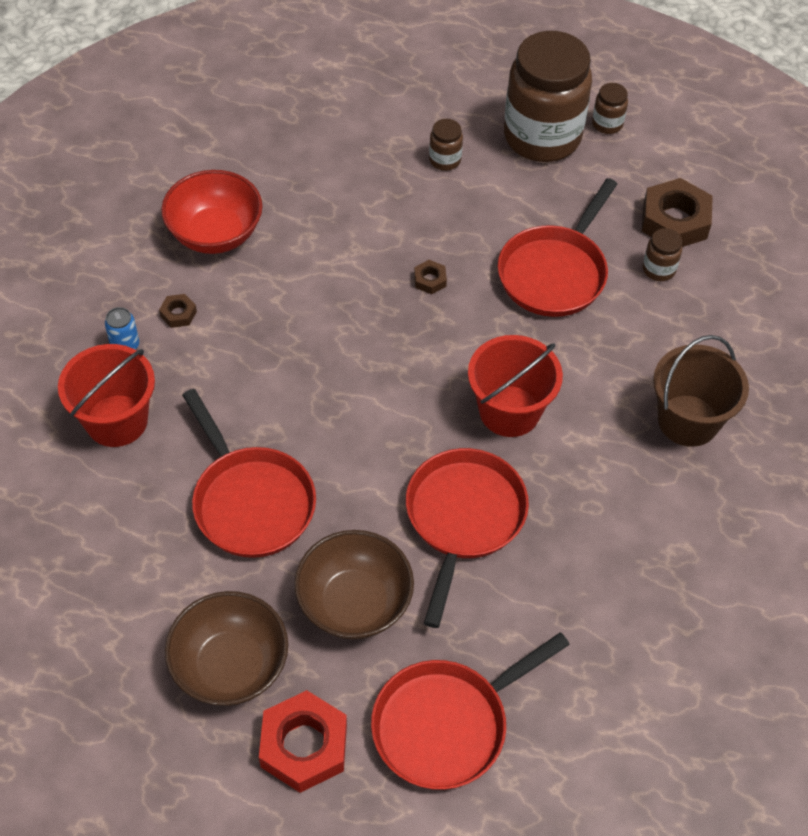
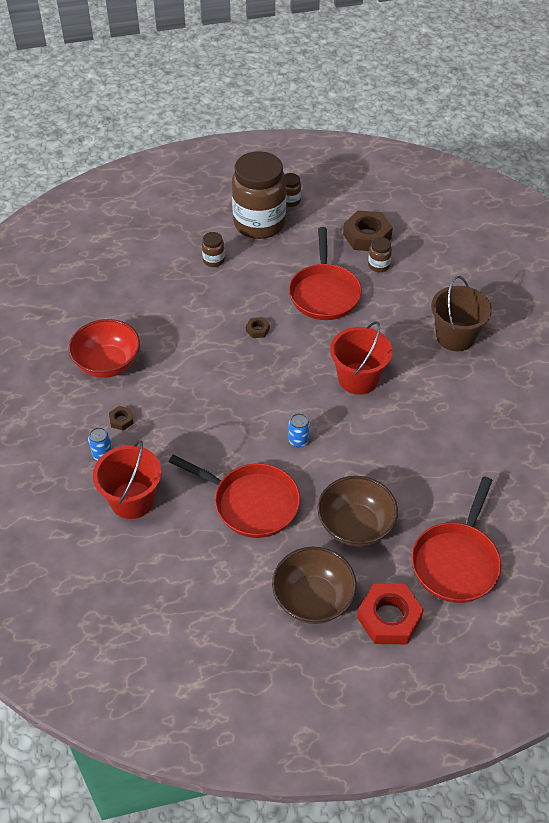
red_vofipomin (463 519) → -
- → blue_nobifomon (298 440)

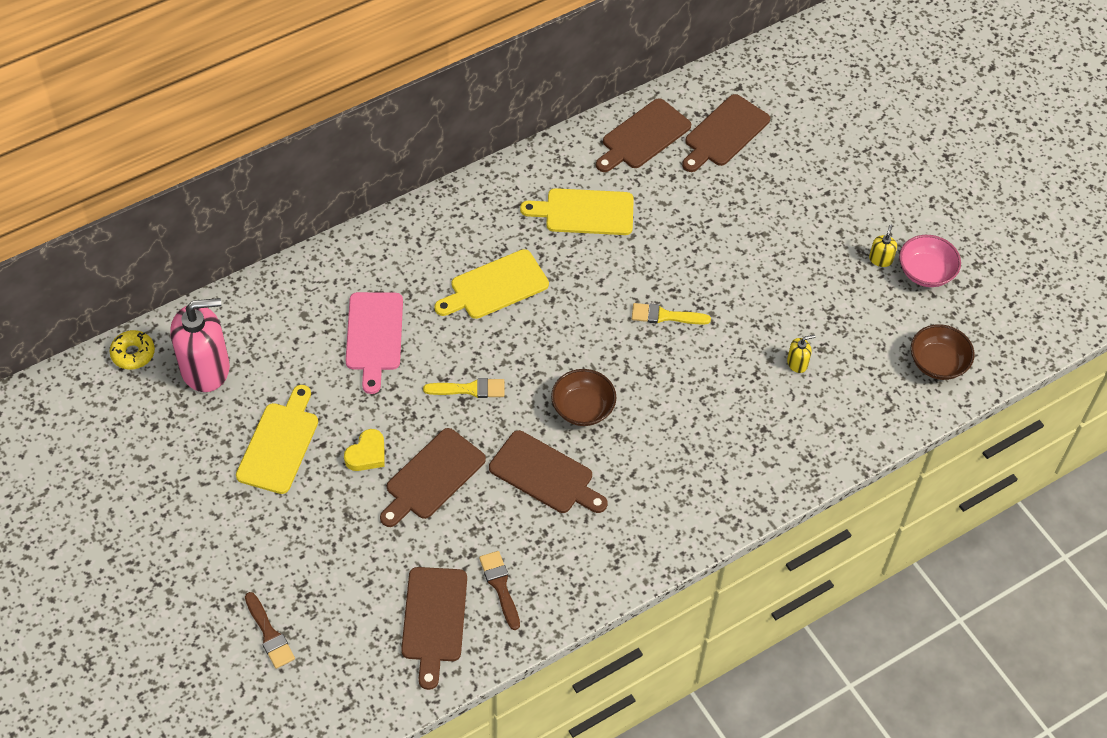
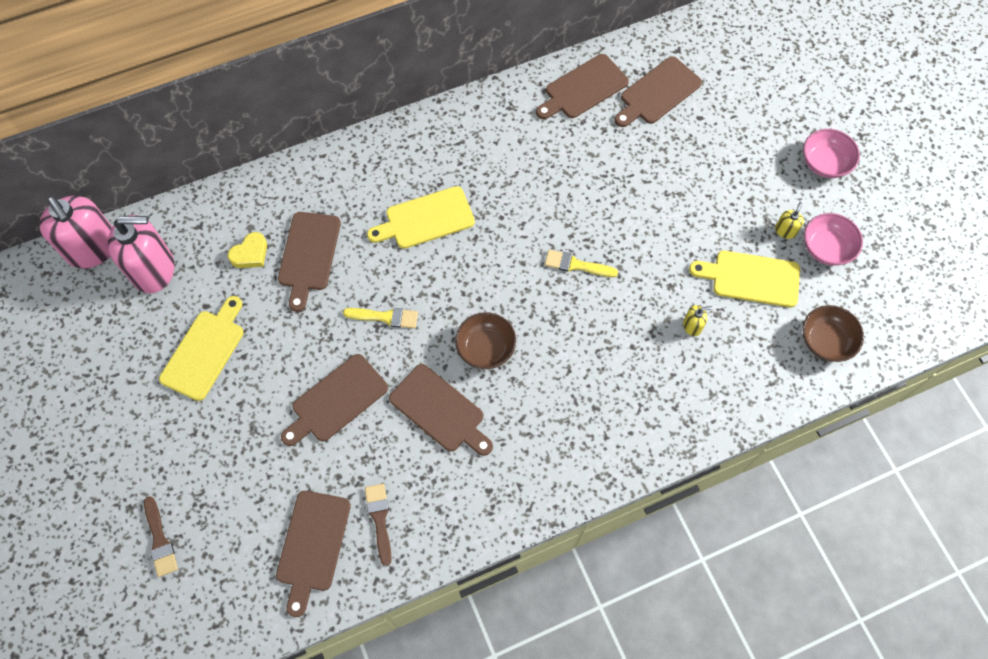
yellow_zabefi (133 353) → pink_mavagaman (93 248)
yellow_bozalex (367 454) → yellow_bozalex (250 254), moved
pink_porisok (374 336) → brown_porisok (308 255)
yellow_porisok (584 212) → yellow_porisok (751 278), moved
- → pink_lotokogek (824 163)

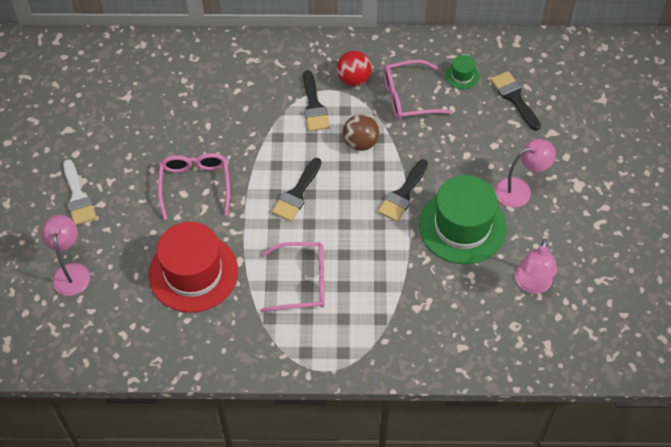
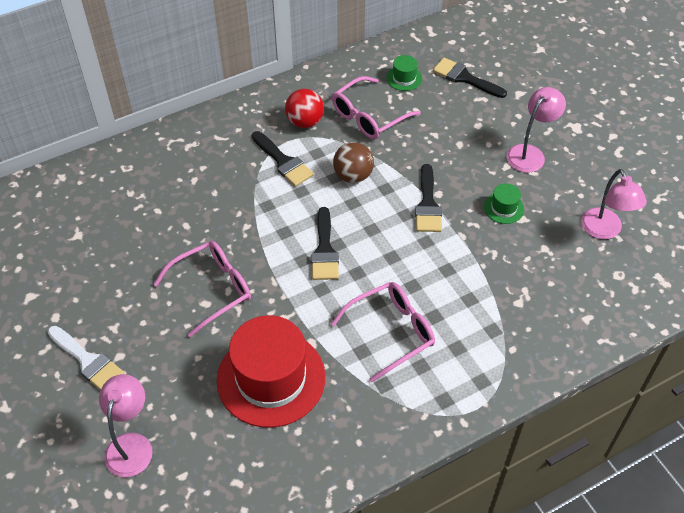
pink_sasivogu (71 272) → pink_sasivogu (131 445), 45 degrees clockwise
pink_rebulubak (195 185) → pink_rebulubak (212 289), 90 degrees clockwise
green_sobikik (462 226) → green_sobikik (504 208), x0.42

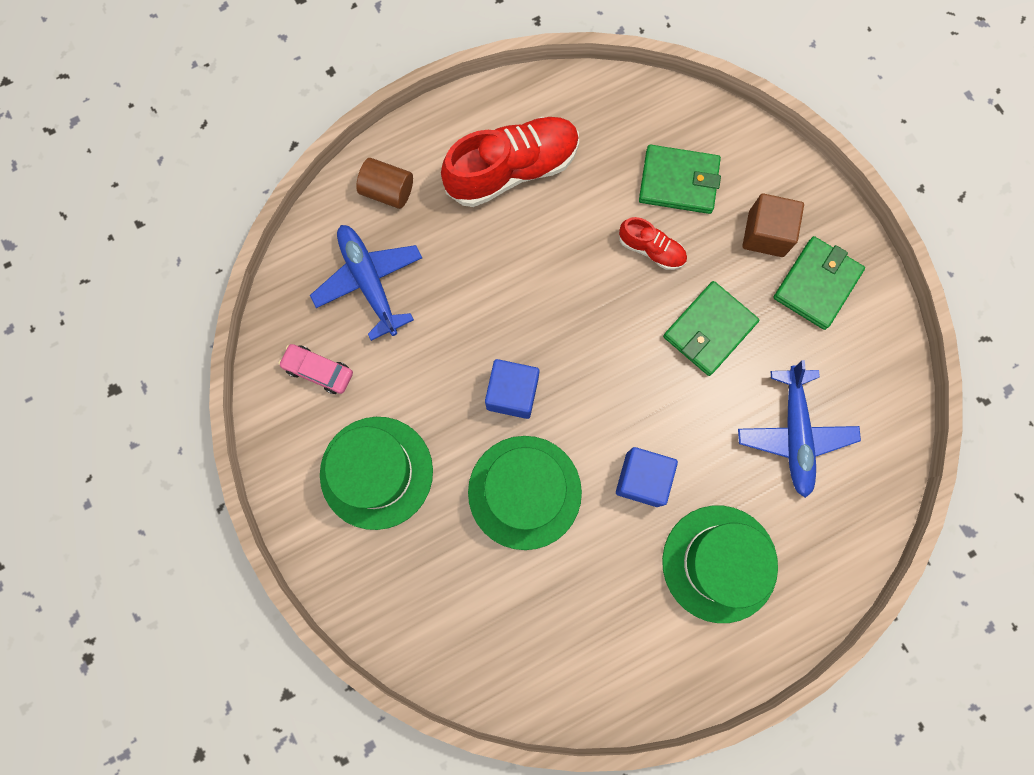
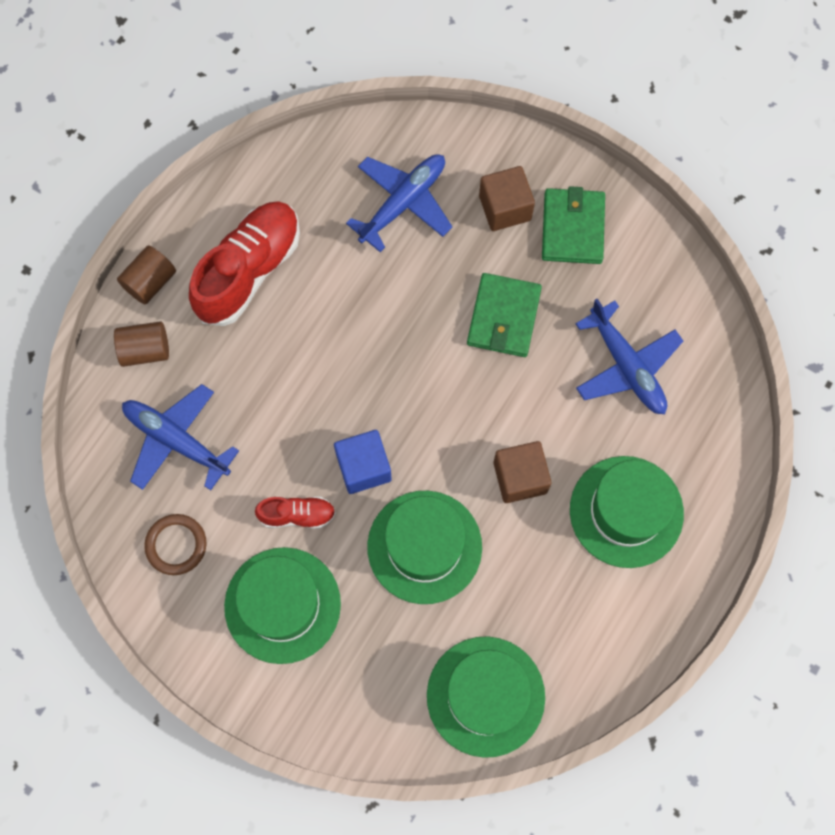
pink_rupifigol (318 370) → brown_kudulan (176 545)
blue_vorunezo (642 479) → brown_vorunezo (520 477)
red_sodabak (651 249) → red_sodabak (297 515), moved
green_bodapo (678 182) → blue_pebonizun (403 203)
- → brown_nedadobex (150 282)
- → green_sobikik (485 696)

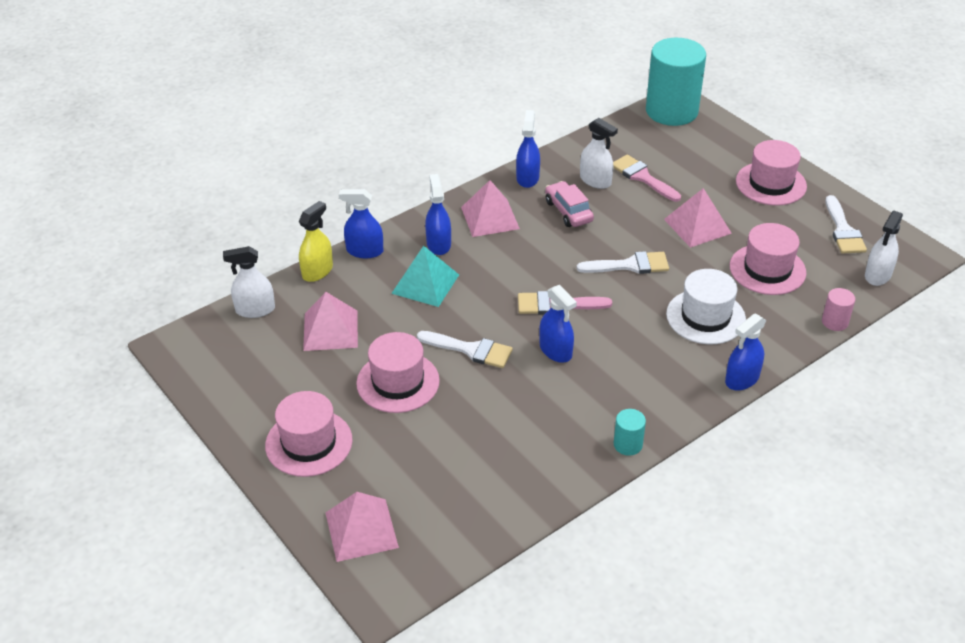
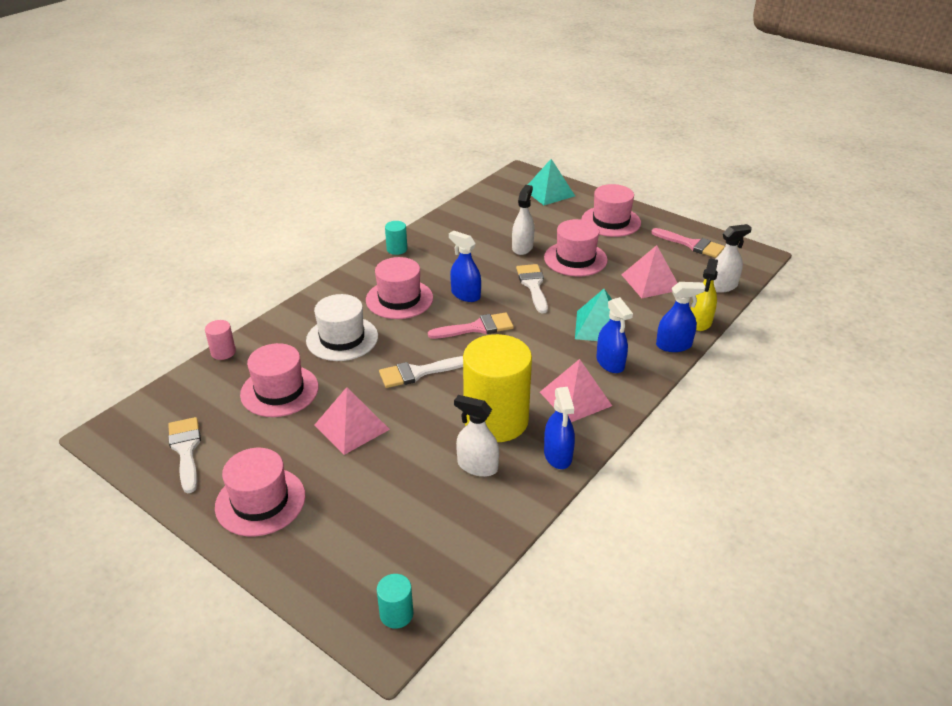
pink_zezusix (361 529) → turquoise_zezusix (549 192)
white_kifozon (470 350) → white_kifozon (533 285), 75 degrees clockwise
pink_rupifigol (568 211) → yellow_nedadobex (496 420)
pink_kifozon (642 177) → pink_kifozon (692 244), moved
turquoise_nedadobex (671 111) → turquoise_nedadobex (396 614), x0.41
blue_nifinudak (742 379) → -
white_nifinudak (878 275) → white_nifinudak (522 247), moved
- → pink_sobikik (399 299)

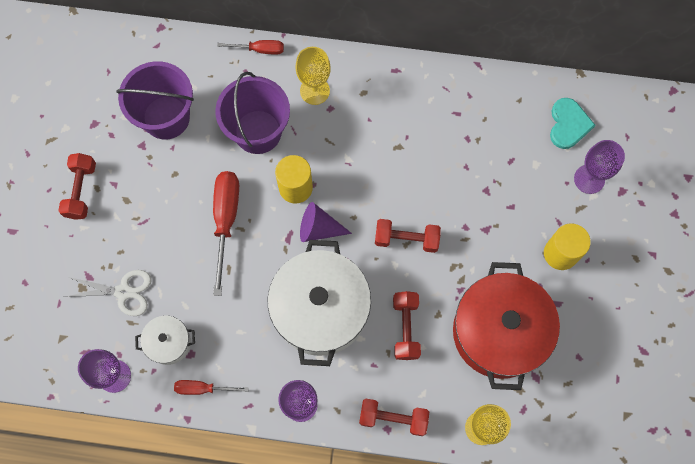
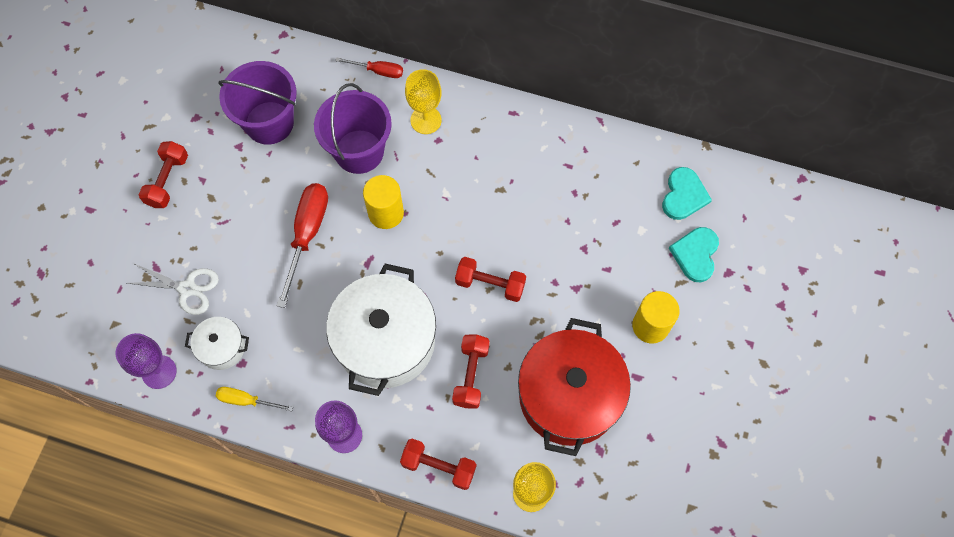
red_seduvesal (203 388) → yellow_seduvesal (246 400)
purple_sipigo (319 228) → -
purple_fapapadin (589 179) → turquoise_bozalex (695 254)

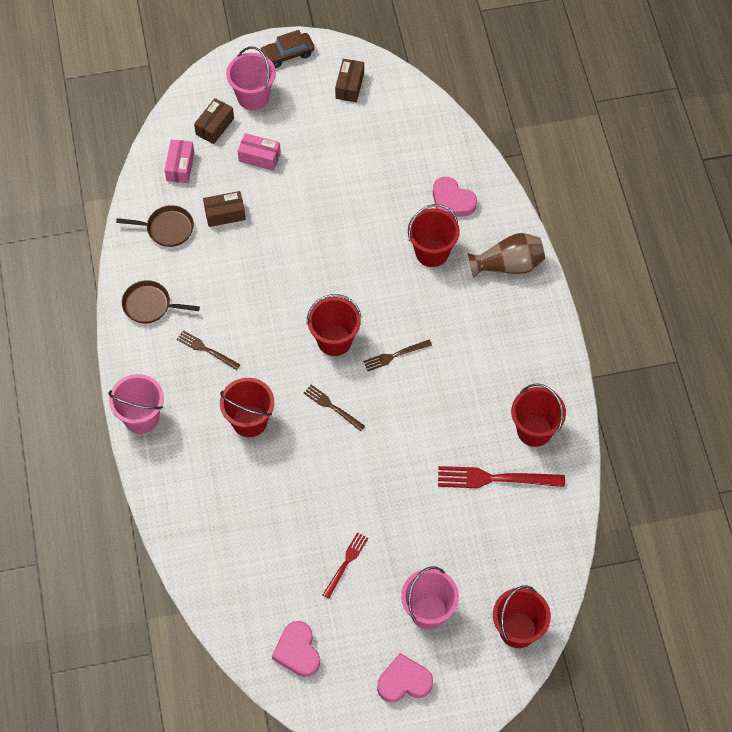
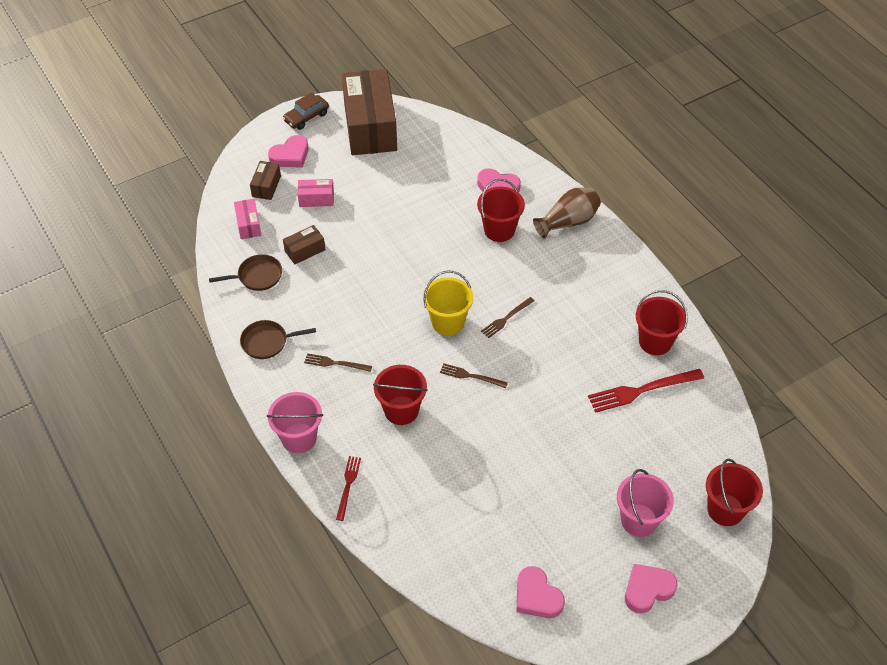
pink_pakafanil (253 97) → pink_bozalex (290 155)
red_pakafanil (334 340) → yellow_pakafanil (448 322)
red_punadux (346 563) → red_punadux (348 485), moved
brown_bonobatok (349 86) → brown_bonobatok (370 126), x2.34

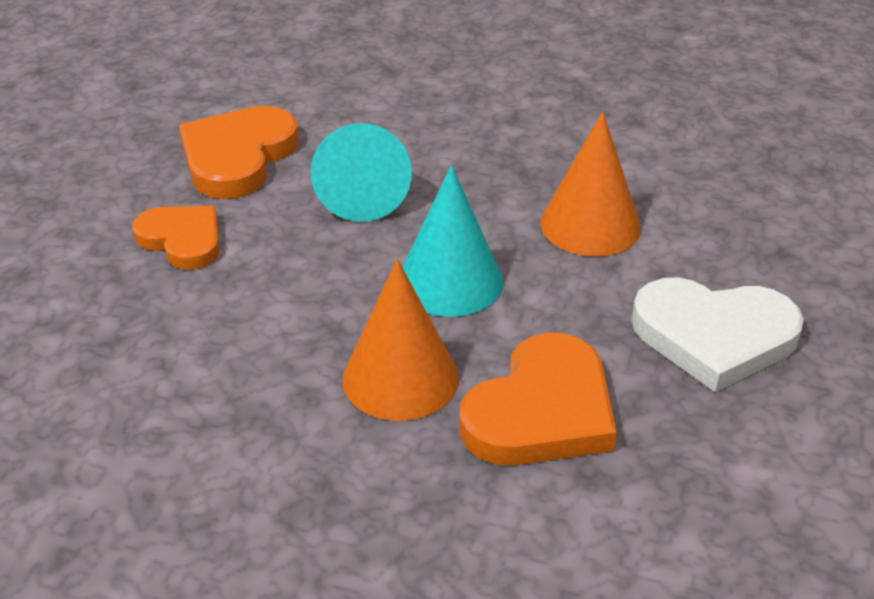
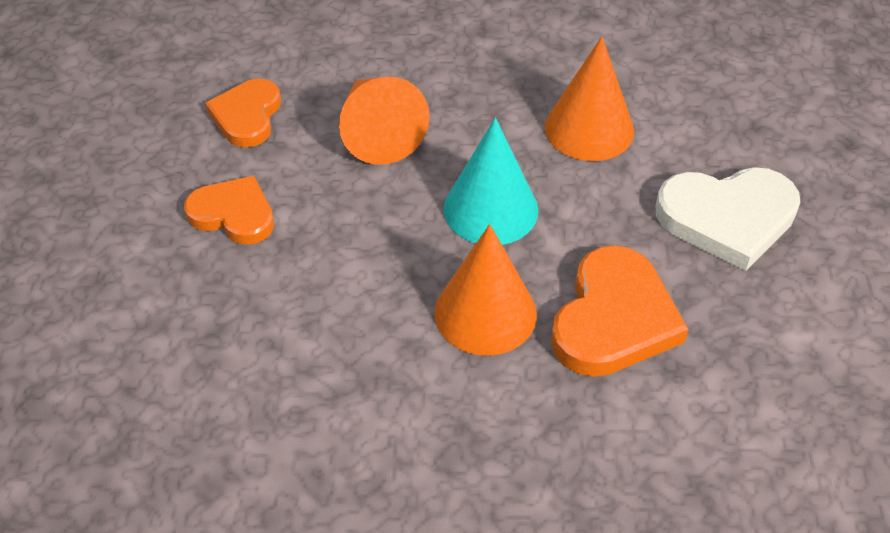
orange_bozalex (237 157) → orange_bozalex (247 116), x0.66
turquoise_sipigo (362 191) → orange_sipigo (377 132)

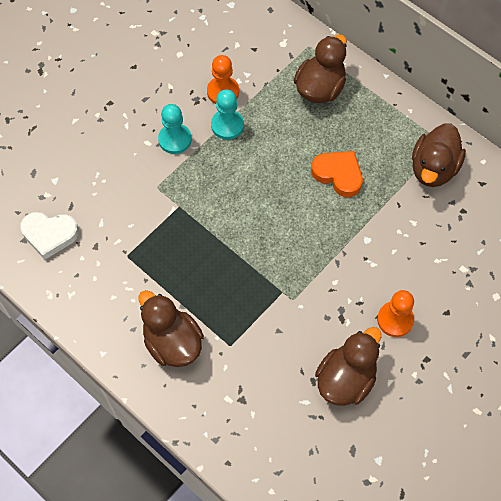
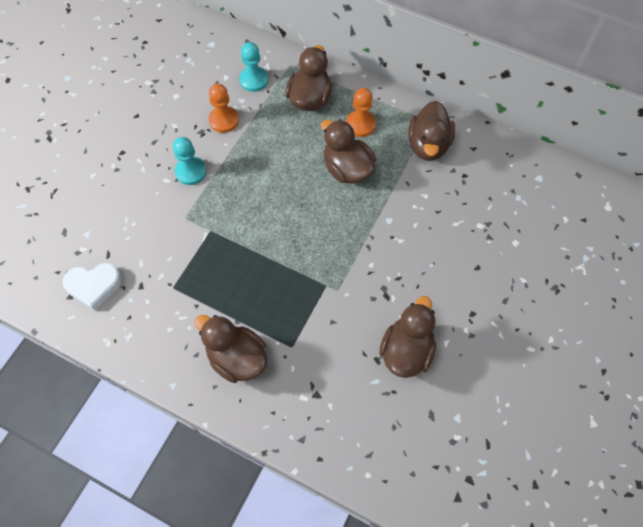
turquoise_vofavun (227 125) → turquoise_vofavun (254 80), moved
orange_bozalex (338 174) → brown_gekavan (347 169)
orange_vofavun (395 320) → orange_vofavun (360 124), moved

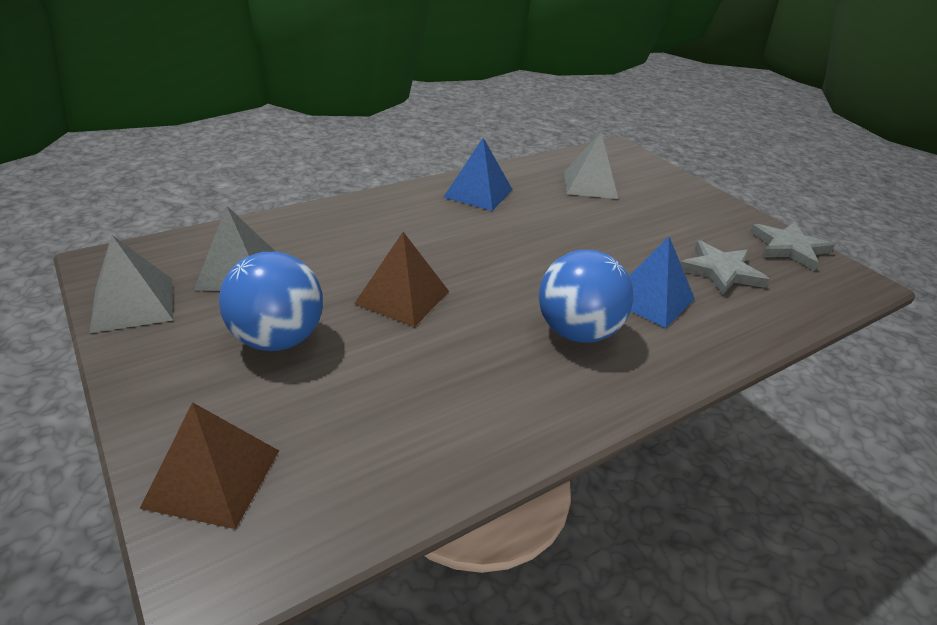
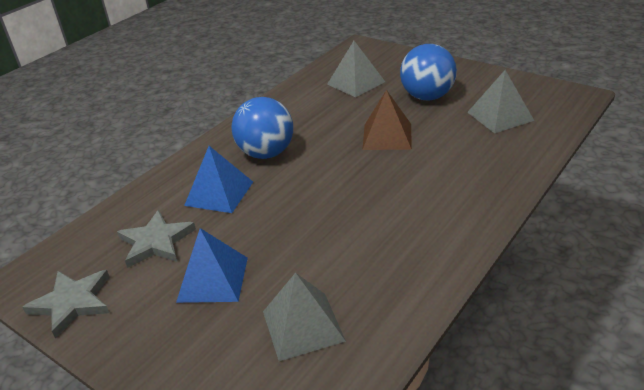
grey_zezusix (133 304) → grey_zezusix (355 83), moved
brown_zezusix (212 477) → -
blue_zezusix (478 193) → blue_zezusix (213 279), moved

